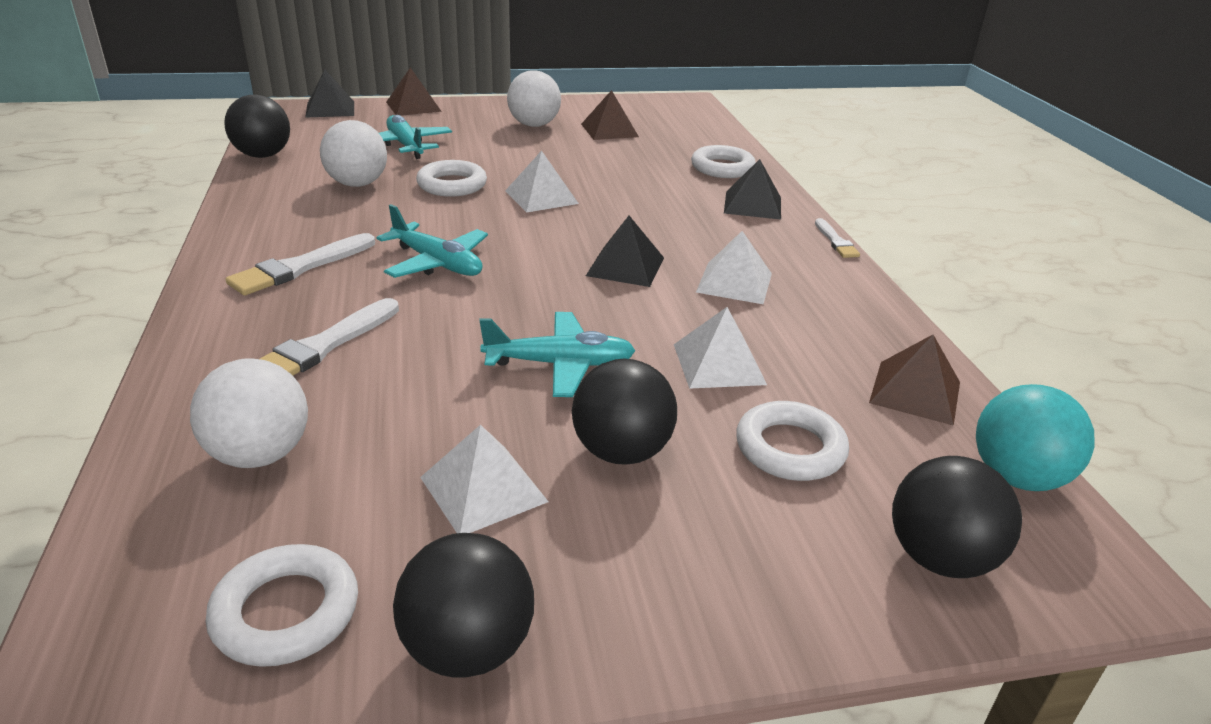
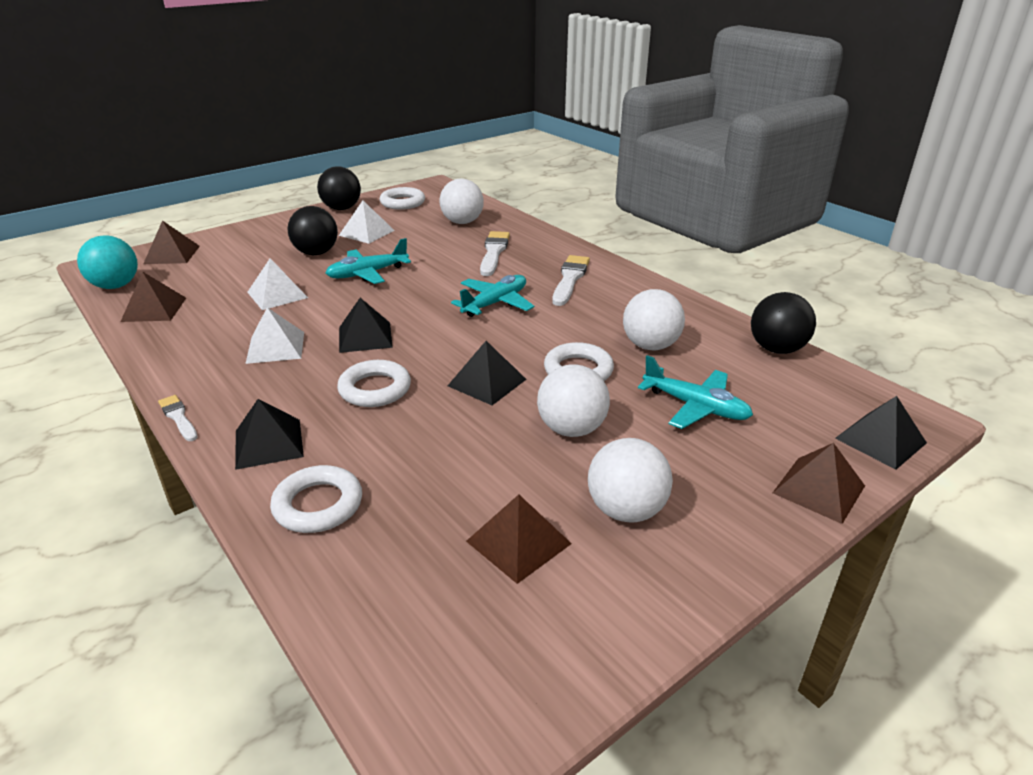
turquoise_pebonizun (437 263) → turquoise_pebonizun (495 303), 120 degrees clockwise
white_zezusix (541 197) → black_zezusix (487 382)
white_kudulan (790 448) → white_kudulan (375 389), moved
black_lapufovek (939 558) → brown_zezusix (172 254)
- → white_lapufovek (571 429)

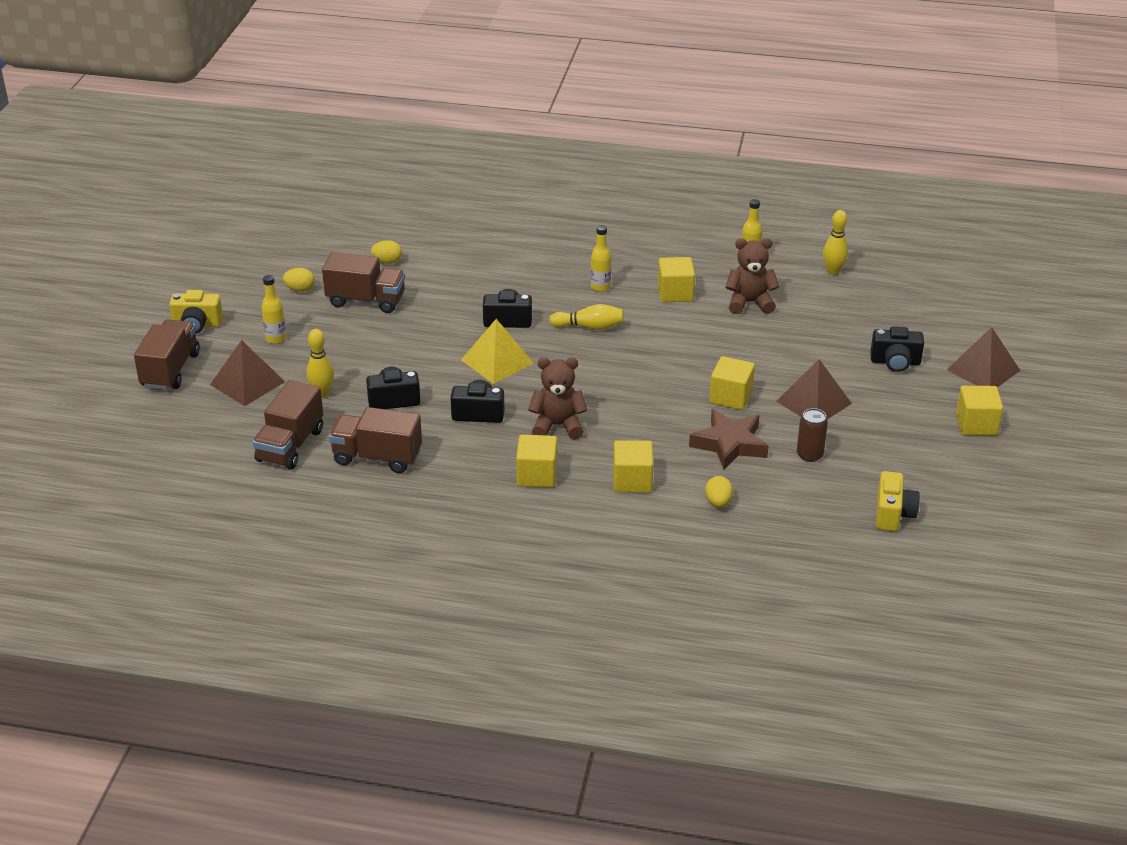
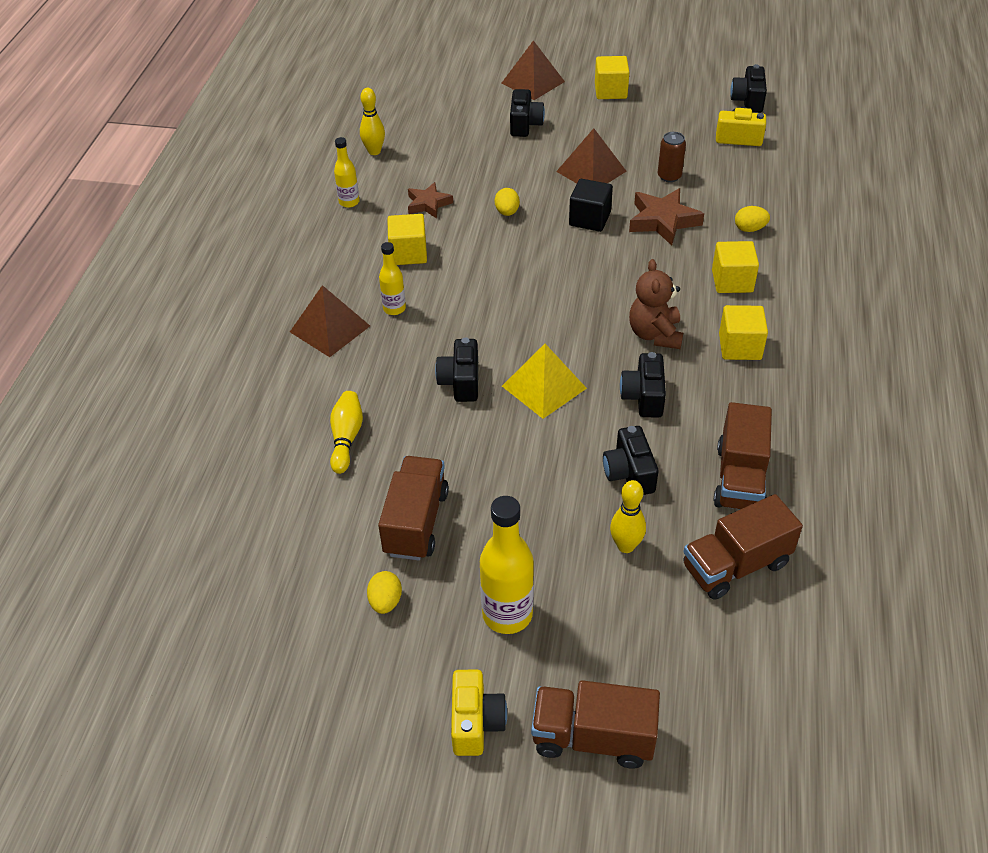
brown_zezusix (247 383) → brown_zezusix (330 329), moved
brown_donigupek (290 445) → brown_donigupek (735 565), 135 degrees clockwise
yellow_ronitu (276 338) → yellow_ronitu (507 614), x1.73
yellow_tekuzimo (387 262) → yellow_tekuzimo (507 212), moved
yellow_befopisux (589 327) → yellow_befopisux (346 438), moved
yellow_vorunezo (730 397) → black_vorunezo (589 219)
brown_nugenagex (749 303) → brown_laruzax (428 204)
- → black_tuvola (748 101)

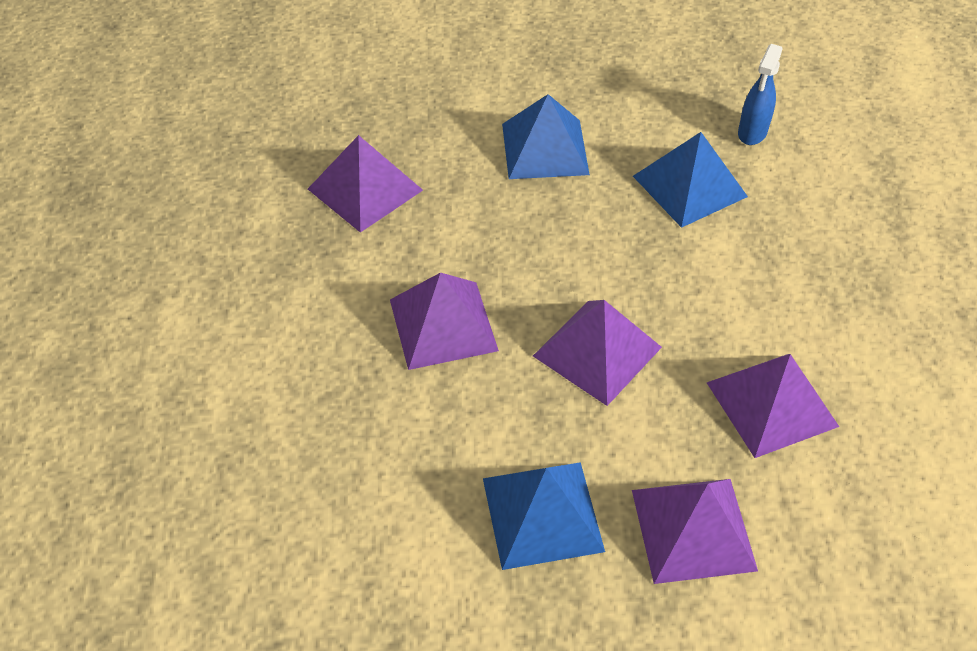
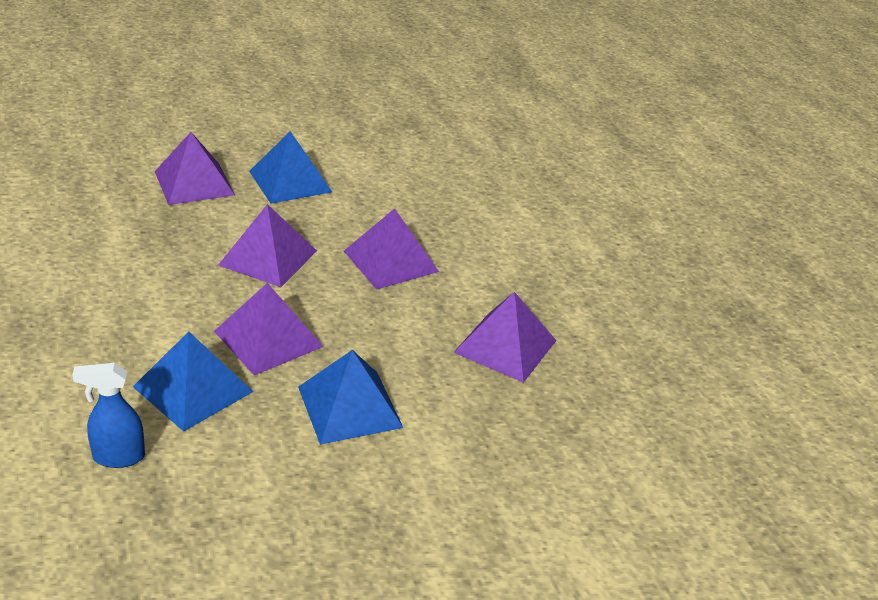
purple_zezusix (772 404) → purple_zezusix (268 339), moved
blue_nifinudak (752 133) → blue_nifinudak (118 457), 105 degrees counterclockwise

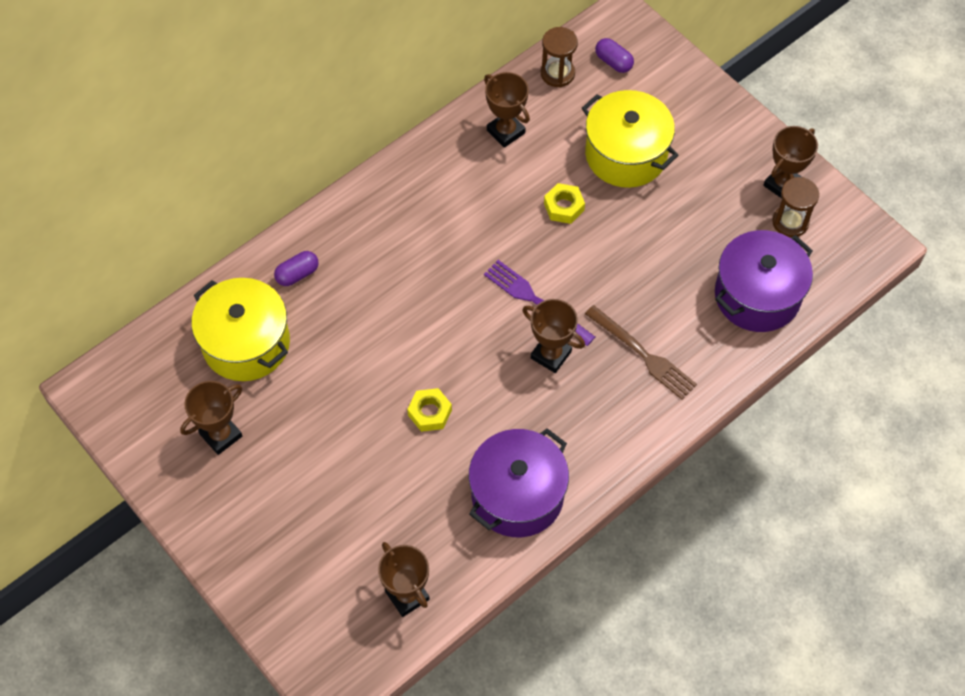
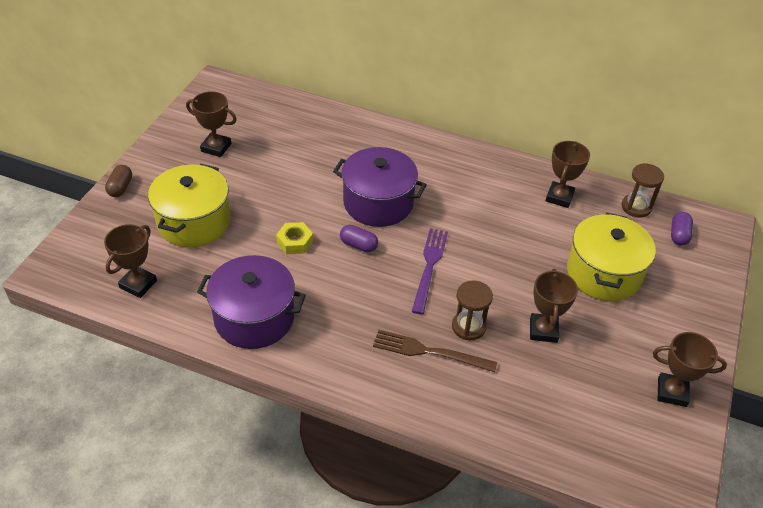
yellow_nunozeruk (246 343) → yellow_nunozeruk (194 222), moved
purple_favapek (297 274) → purple_favapek (358 245), moved
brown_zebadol (551 355) → brown_zebadol (543 330), moved
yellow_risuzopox (564 207) → -
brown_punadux (642 354) → brown_punadux (430 352), 90 degrees clockwise
purple_nunozeruk (757 295) → purple_nunozeruk (378 203), moved
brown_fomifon (790 222) → brown_fomifon (468 327), moved
- → brown_favapek (120 188)

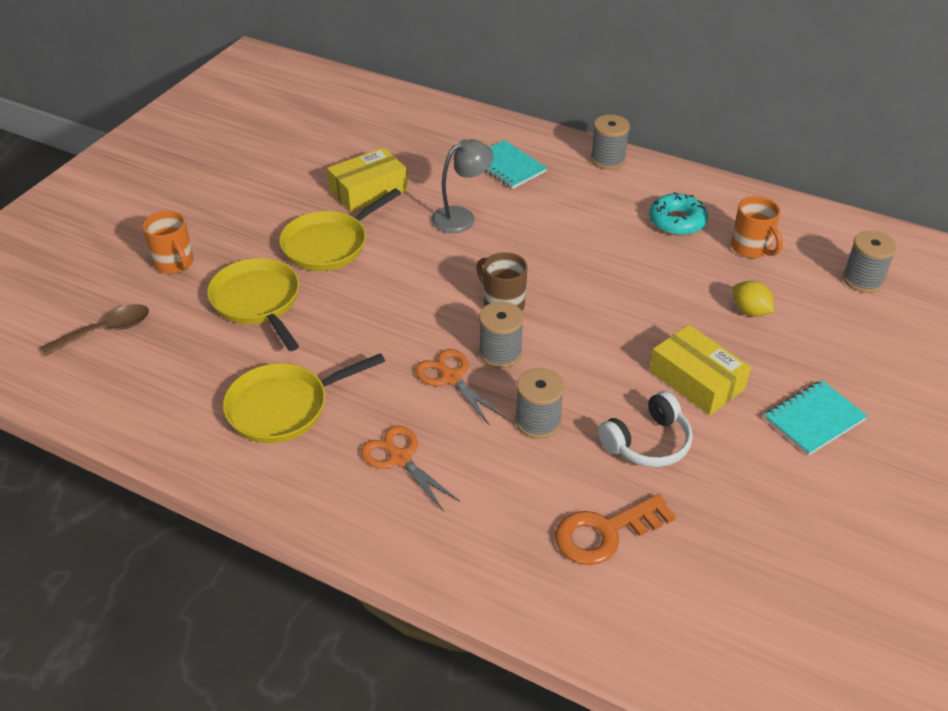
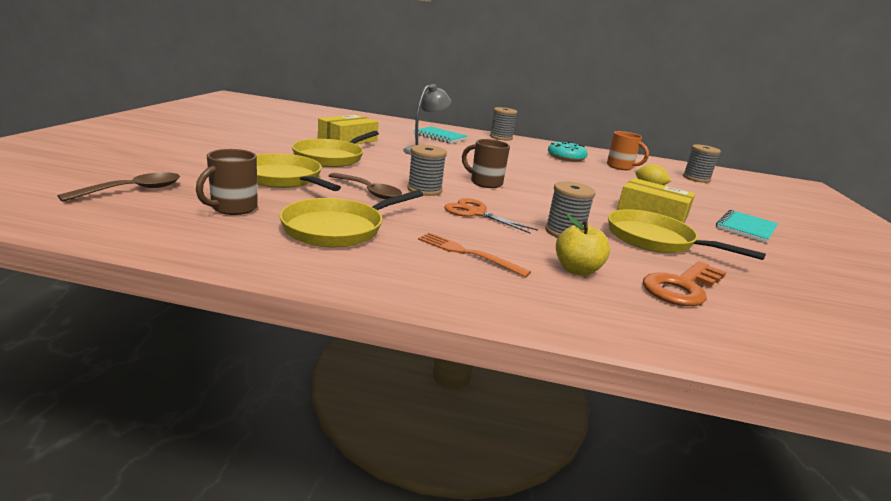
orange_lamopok (175 264) → -
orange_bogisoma (399 458) → orange_punadux (468 253)
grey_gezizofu (500 353) → grey_gezizofu (424 190), moved
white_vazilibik (647 443) → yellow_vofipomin (655 240)
- → brown_lamopok (233 208)
- → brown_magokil (369 192)
- → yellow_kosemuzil (577 270)

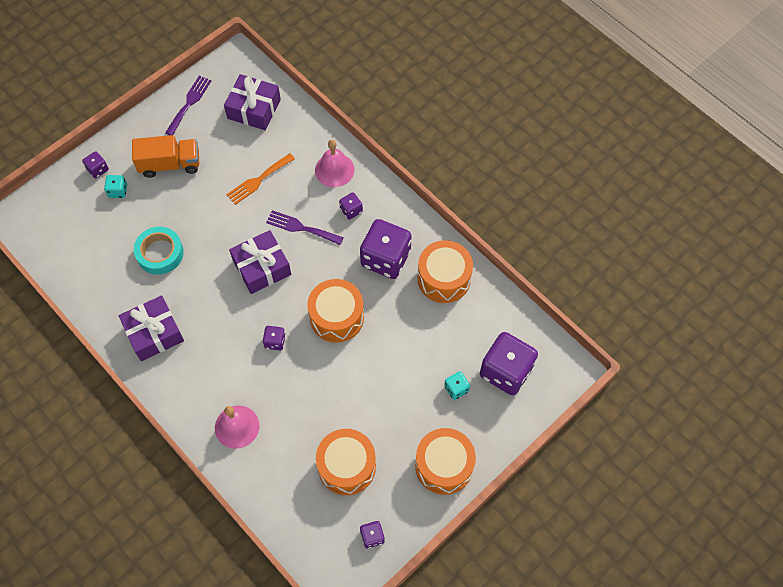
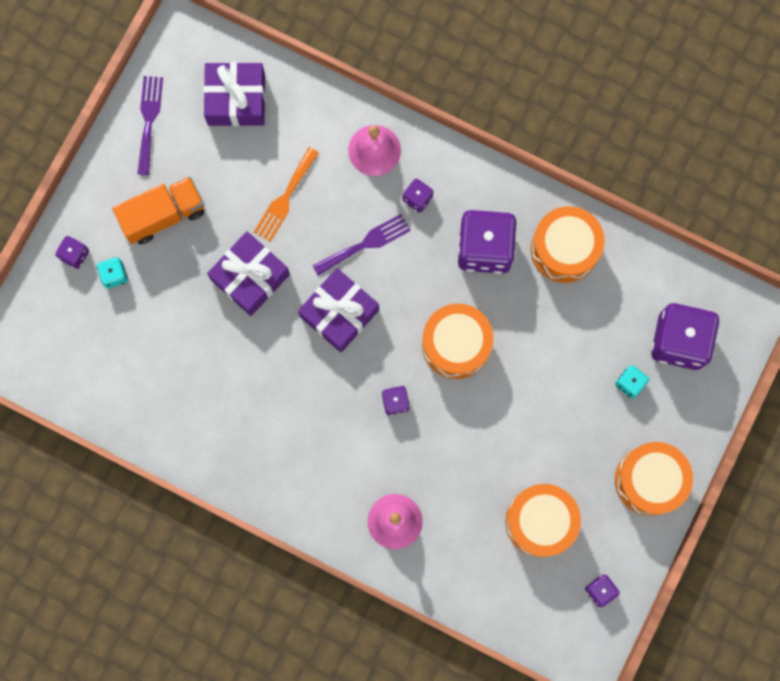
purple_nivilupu (154 333) → purple_nivilupu (250 277), moved
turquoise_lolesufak (160 253) → -
purple_punadux (301 228) → purple_punadux (365 244), 150 degrees clockwise

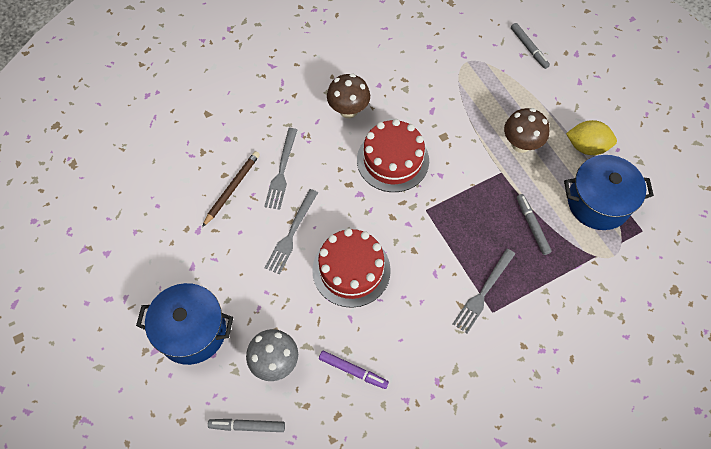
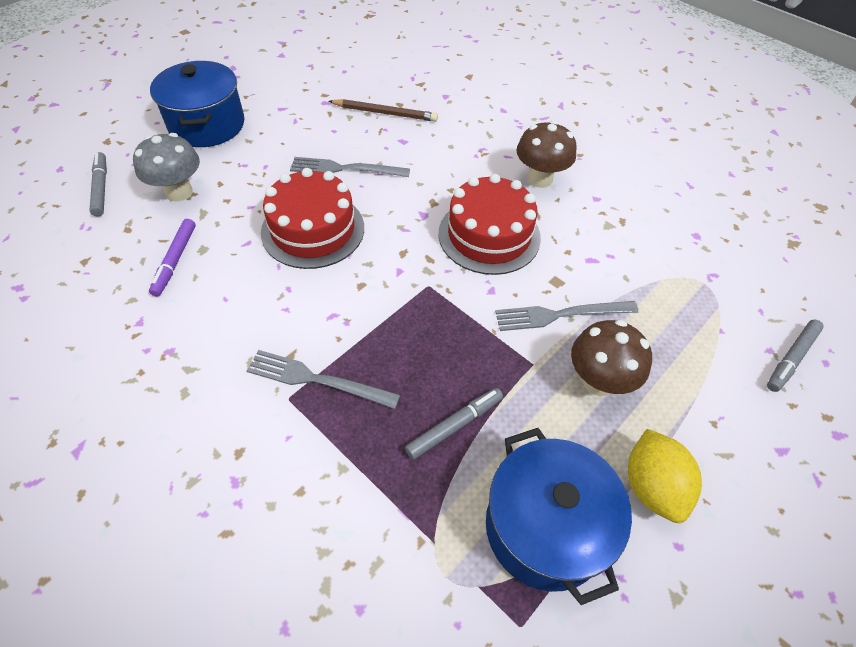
grey_punadux (281 171) → grey_punadux (561 315), moved

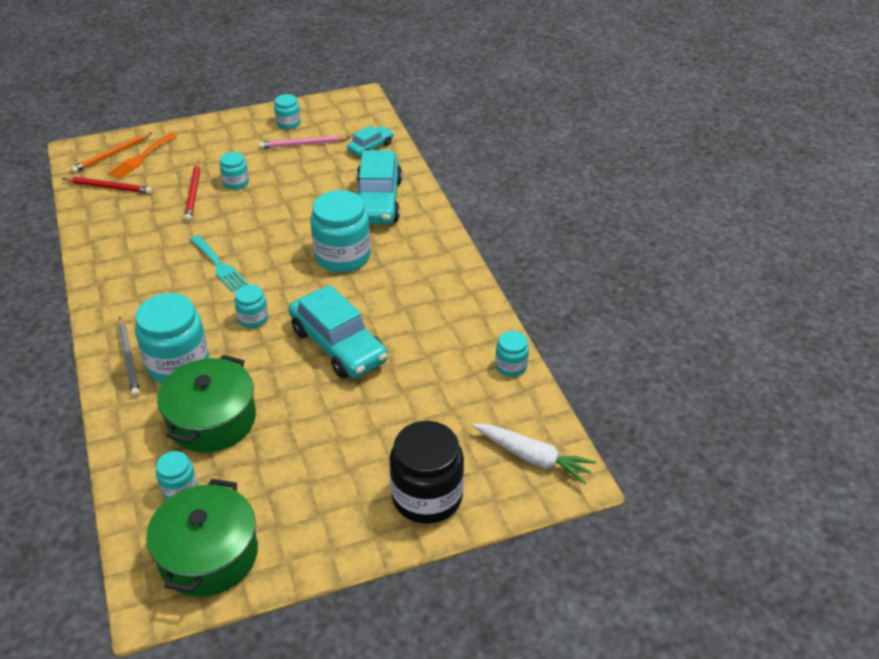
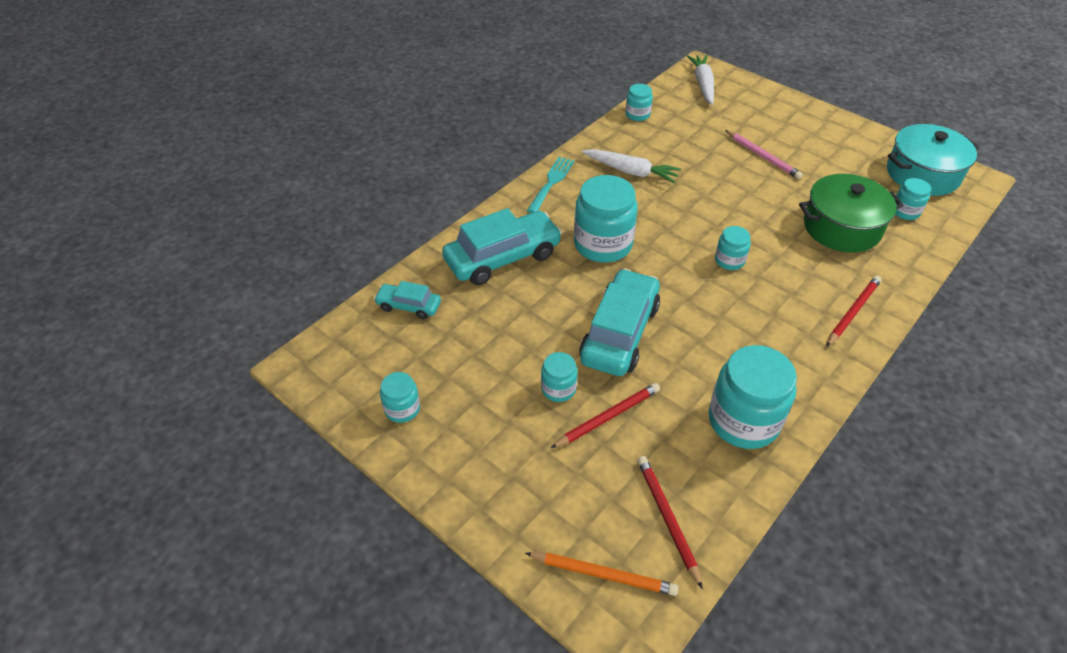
orange_punadux (141 158) → -
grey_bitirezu (128 359) → red_bitirezu (853 312)
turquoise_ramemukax (178 364) → turquoise_ramemukax (743 420), moved
green_nunozeruk (208 555) → turquoise_nunozeruk (922 174)
turquoise_punadux (219 265) → turquoise_punadux (551 182), moved
pink_bitirezu (303 144) → pink_bitirezu (762 156), moved
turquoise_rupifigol (338 345) → turquoise_rupifigol (620 333), moved
black_ramemukax (427 496) → -
- → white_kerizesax (631 171)

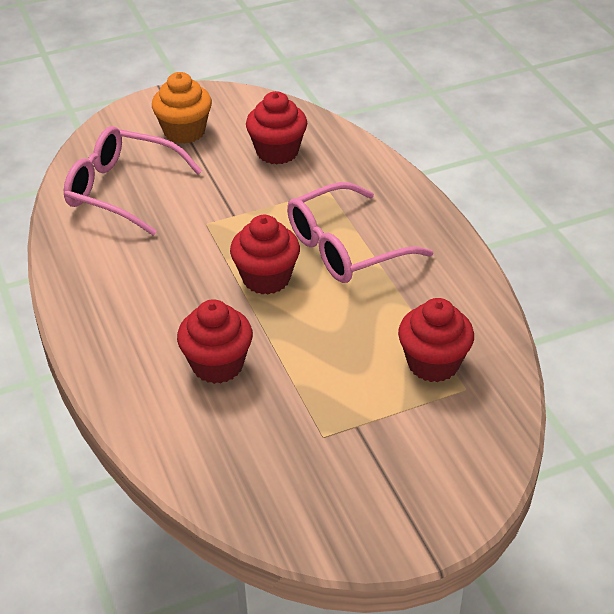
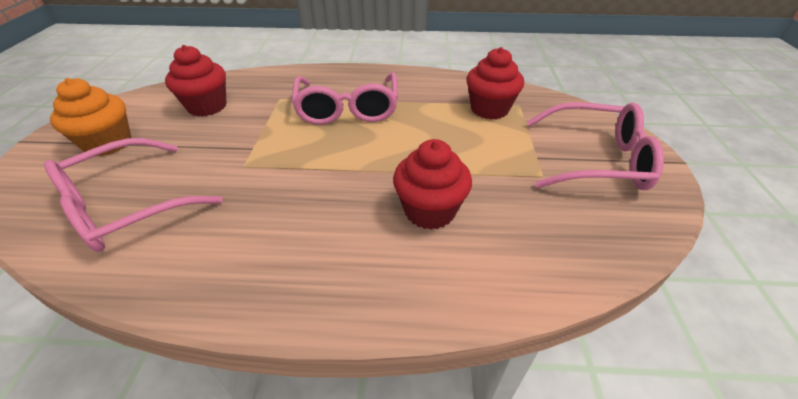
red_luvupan (266 278) → -
- → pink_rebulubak (594 160)

